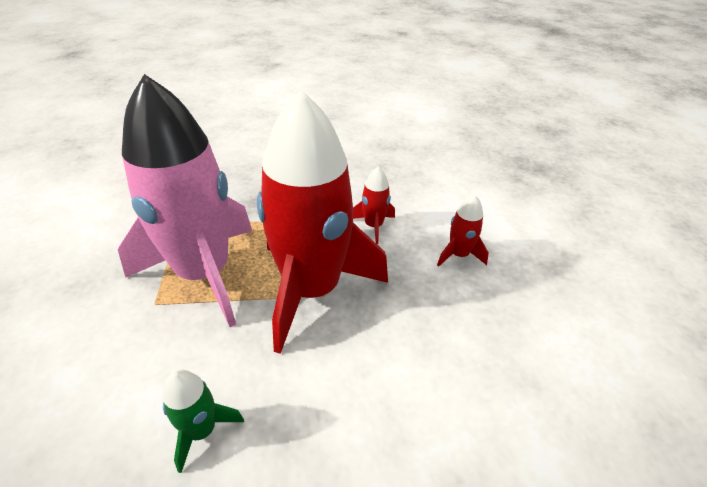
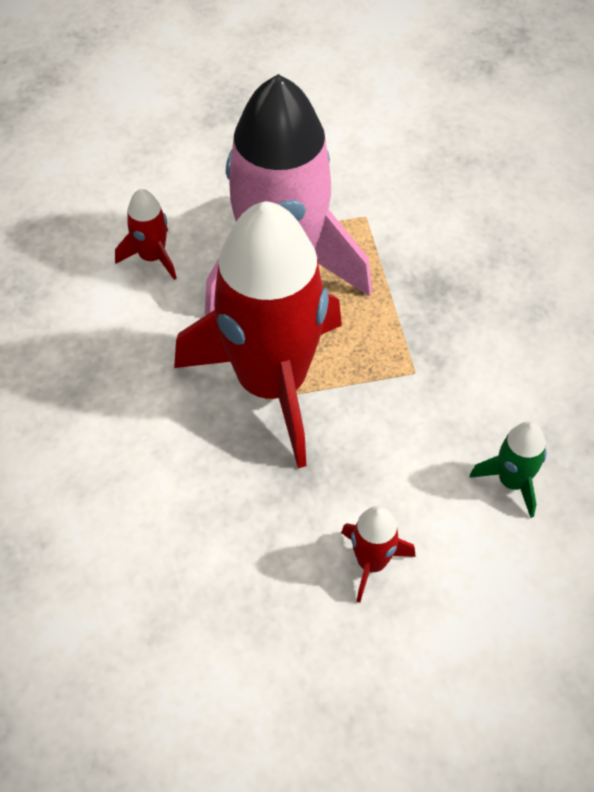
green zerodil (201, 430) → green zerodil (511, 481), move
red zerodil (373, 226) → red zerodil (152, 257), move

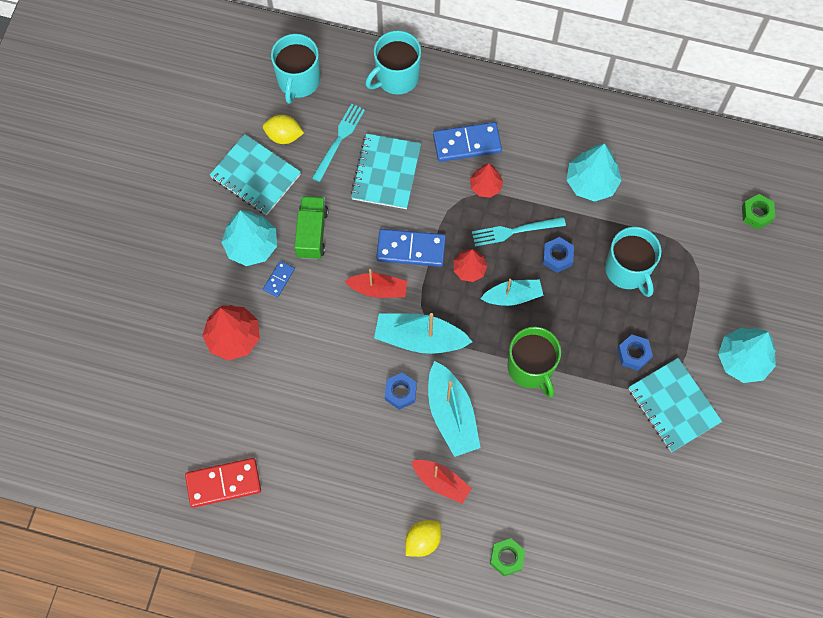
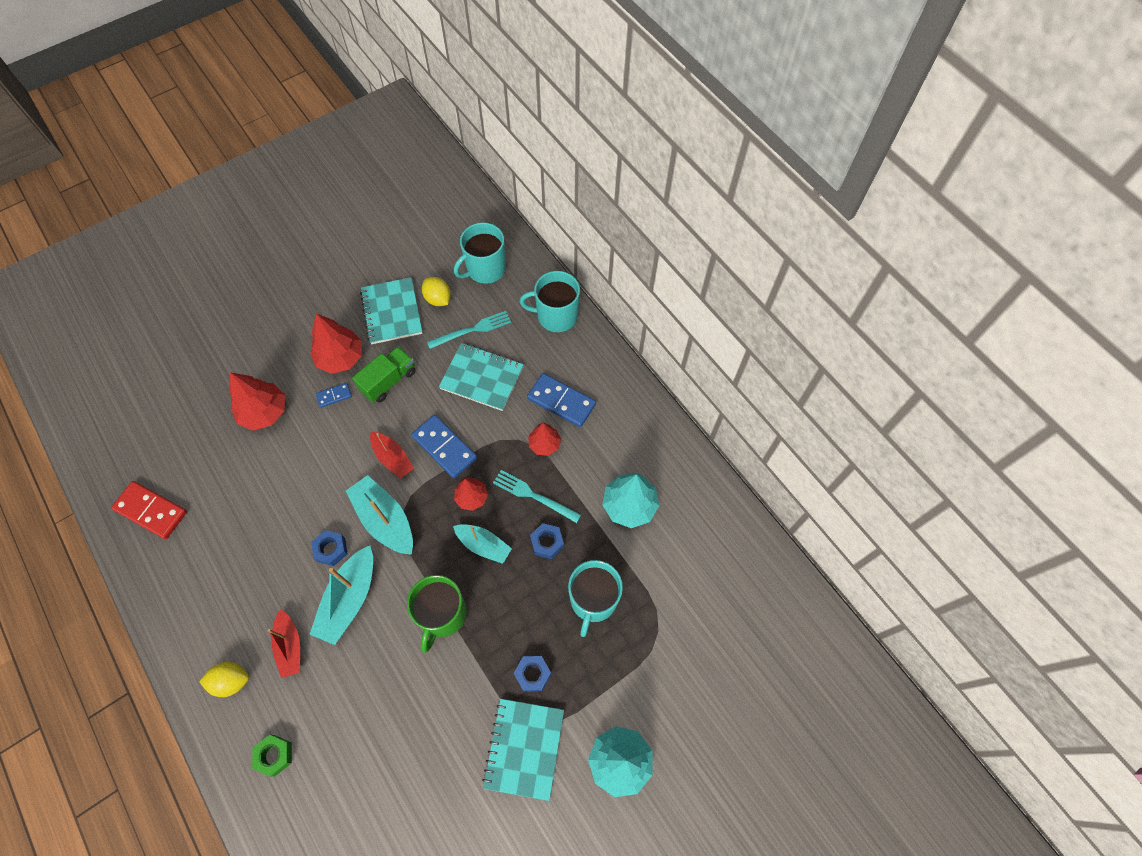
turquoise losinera (251, 245) → red losinera (341, 358)
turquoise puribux (386, 172) → turquoise puribux (482, 378), 60 degrees clockwise
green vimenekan (756, 214) → -

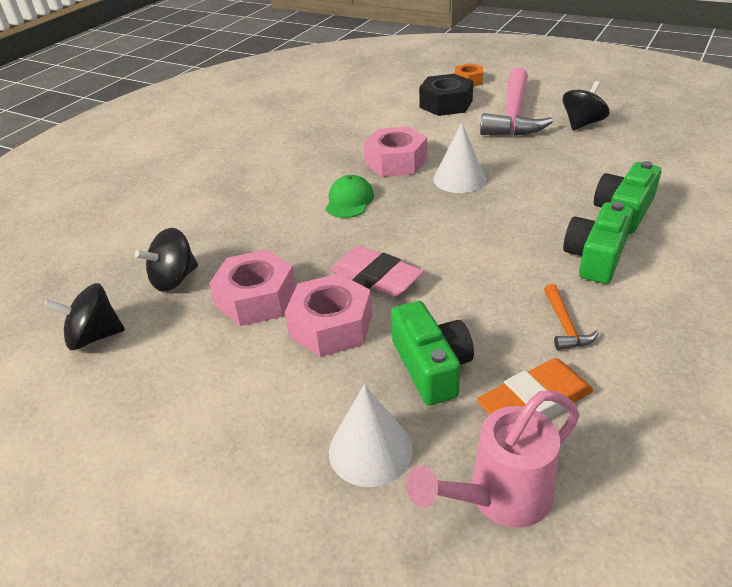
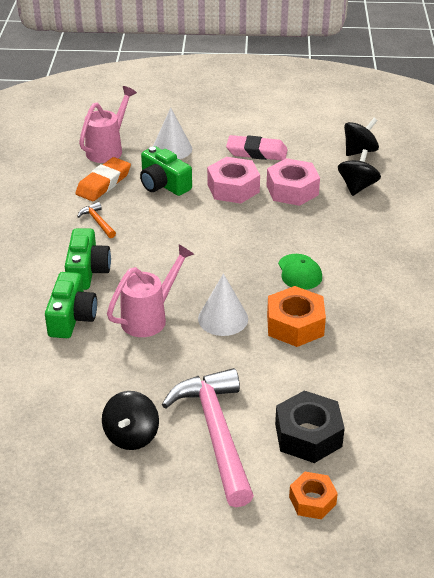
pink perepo (376, 277) → pink perepo (256, 152), move
pink vimenekan (396, 162) → orange vimenekan (295, 325)
- → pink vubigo (150, 317)

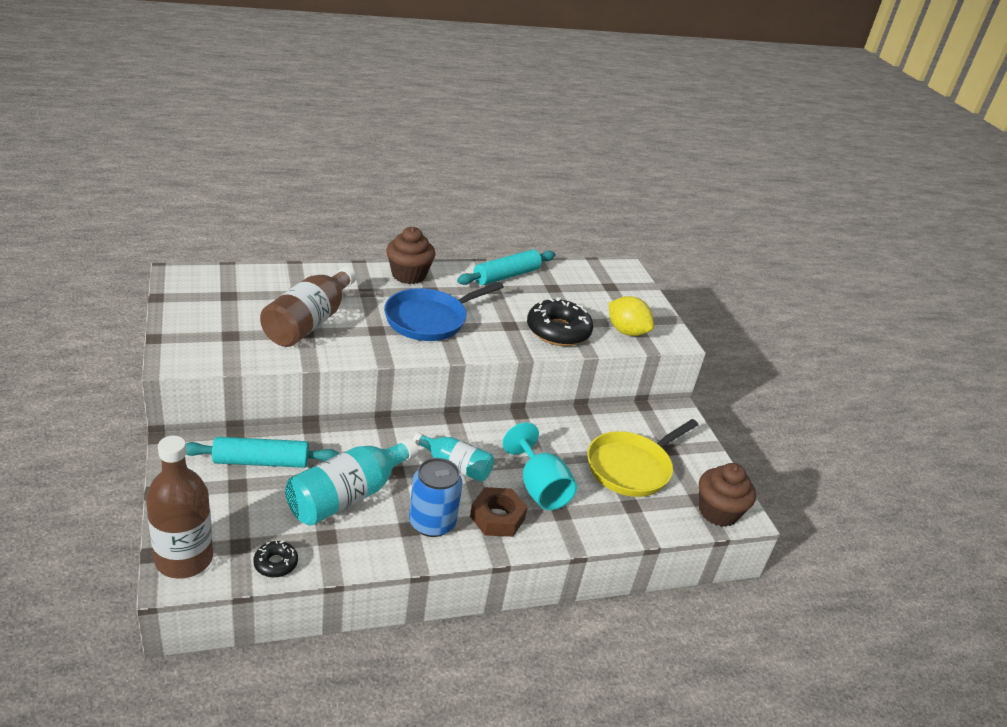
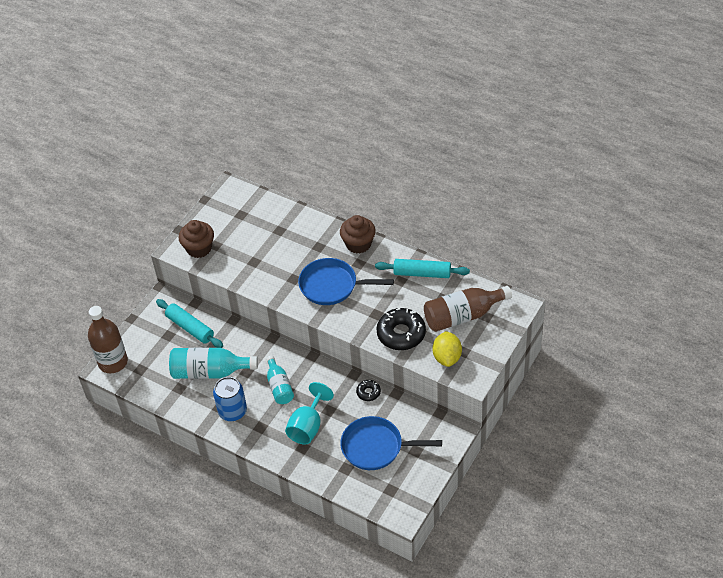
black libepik (275, 563) → black libepik (368, 392), move
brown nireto (309, 322) → brown nireto (462, 316), move
brown vimenekan (497, 517) → -
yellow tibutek (631, 467) → blue tibutek (376, 447)
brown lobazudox (718, 512) → brown lobazudox (199, 248), move

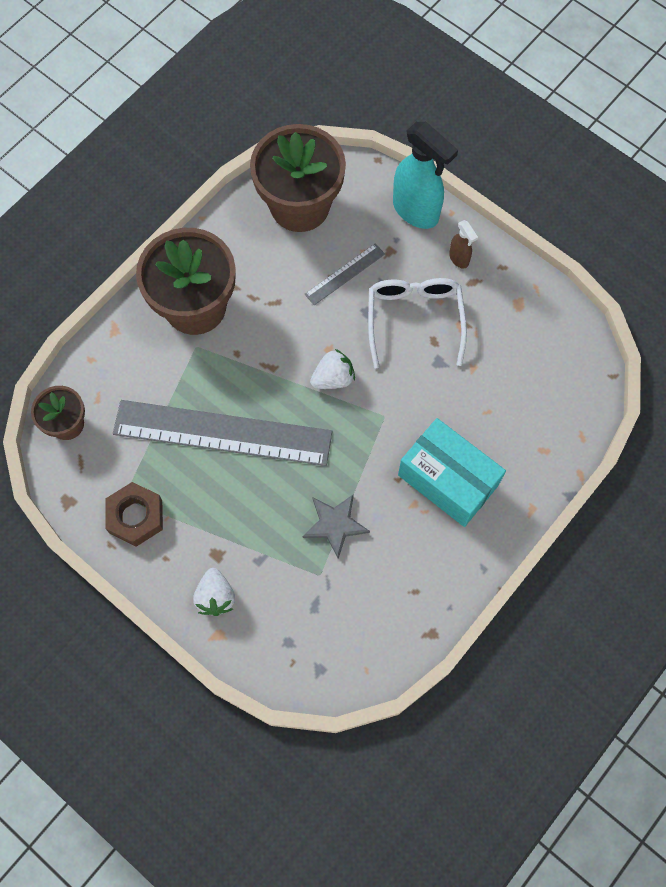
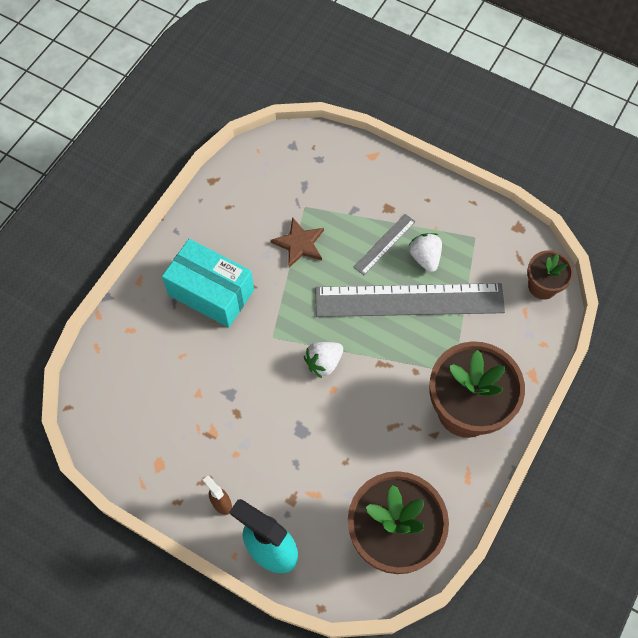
brown vimenekan (136, 516) → -
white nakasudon (215, 597) → white nakasudon (425, 257), move
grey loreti (335, 524) → brown loreti (299, 244)
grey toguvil (345, 274) → grey toguvil (384, 244), move
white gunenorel (414, 319) → -

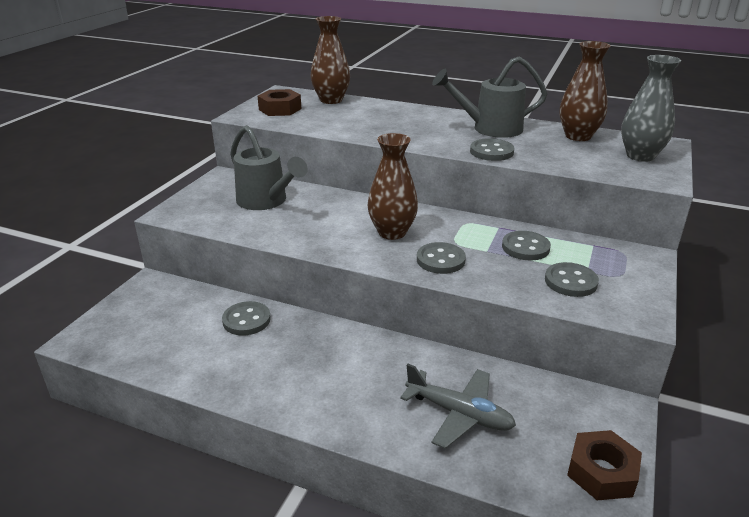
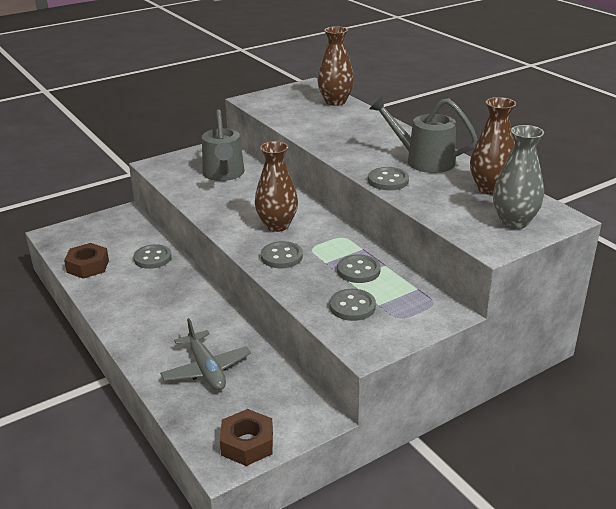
brown vimenekan (280, 109) → brown vimenekan (88, 266), move

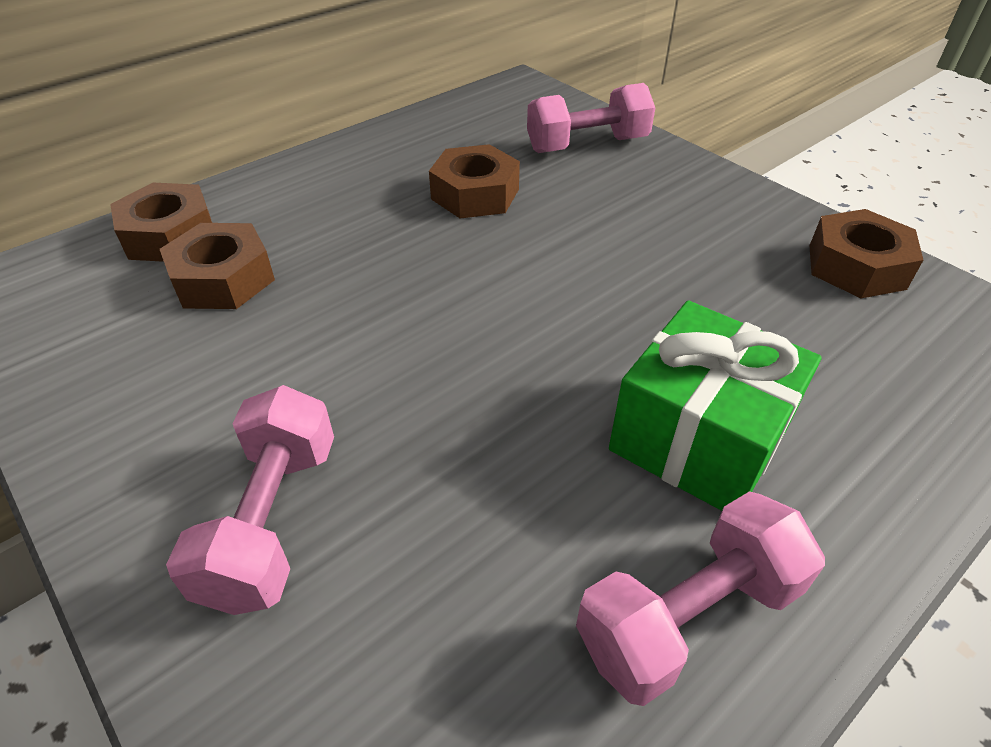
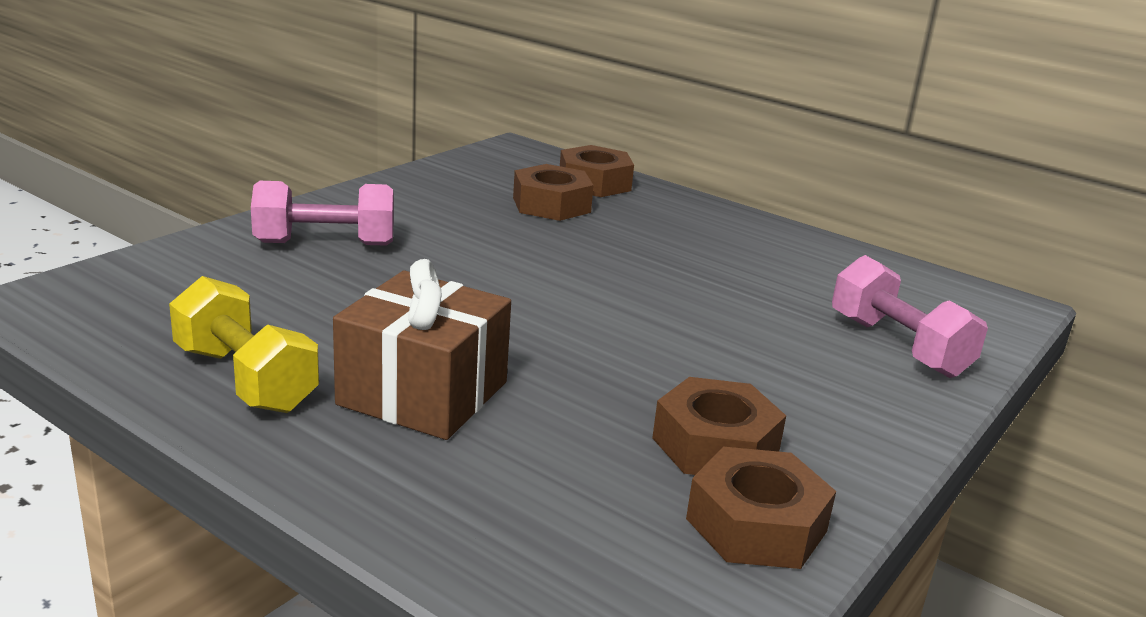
brown vimenekan (475, 194) → brown vimenekan (715, 445), move
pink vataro (688, 616) → yellow vataro (245, 379)
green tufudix (699, 438) → brown tufudix (423, 393)

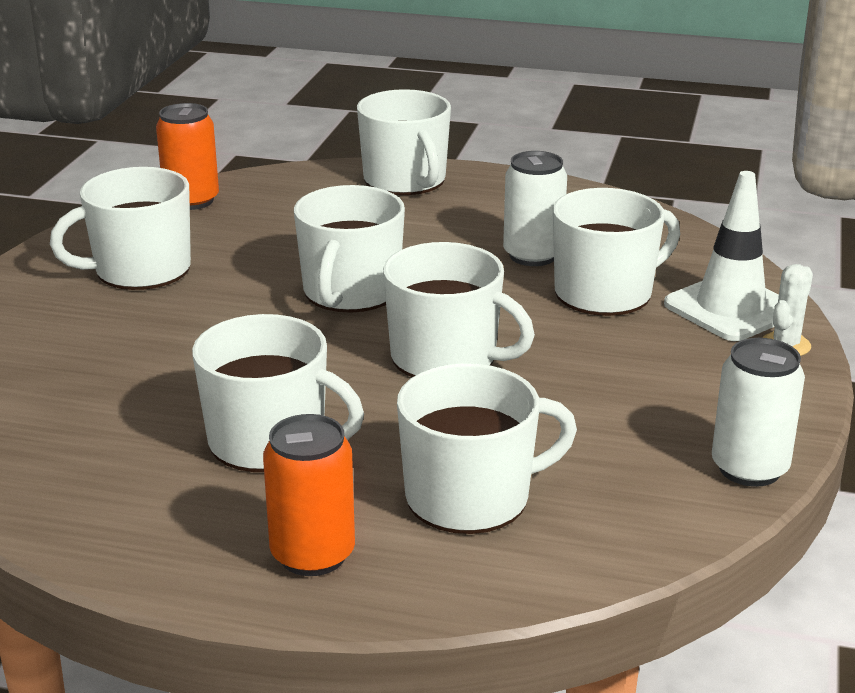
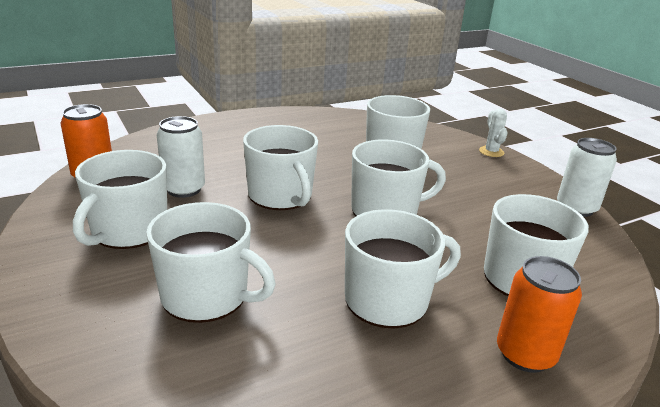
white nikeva (406, 181) → white nikeva (207, 296), move
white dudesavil (532, 255) → white dudesavil (184, 189), move
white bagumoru (730, 308) → -

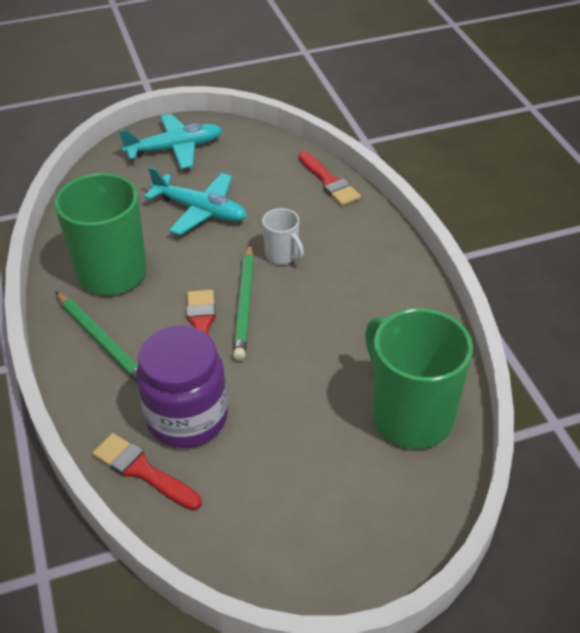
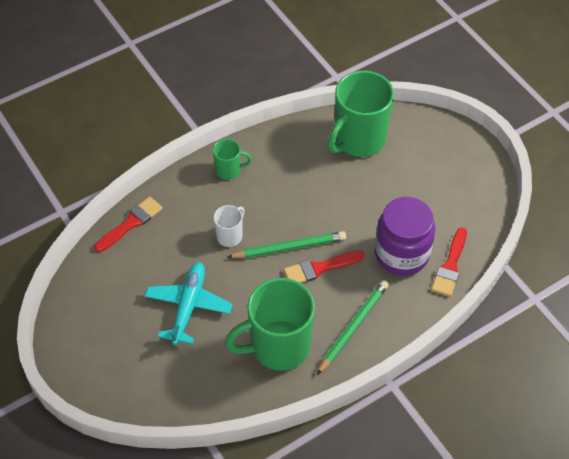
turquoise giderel (175, 148) → -
- → green nikeva (229, 170)

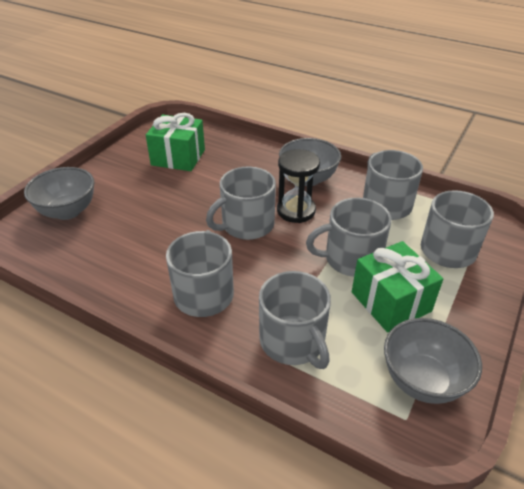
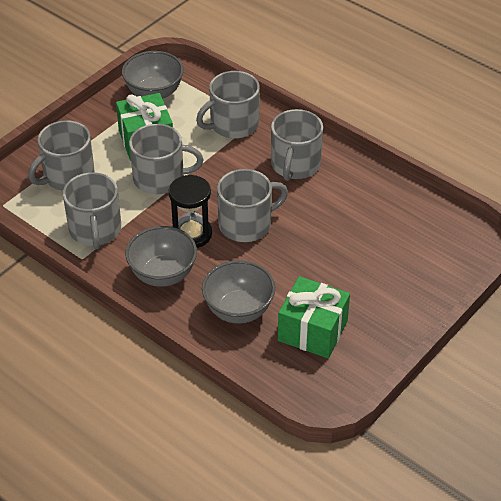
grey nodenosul (67, 211) → grey nodenosul (238, 310), move
grey nikeva (293, 341) → grey nikeva (233, 124), 105 degrees counterclockwise

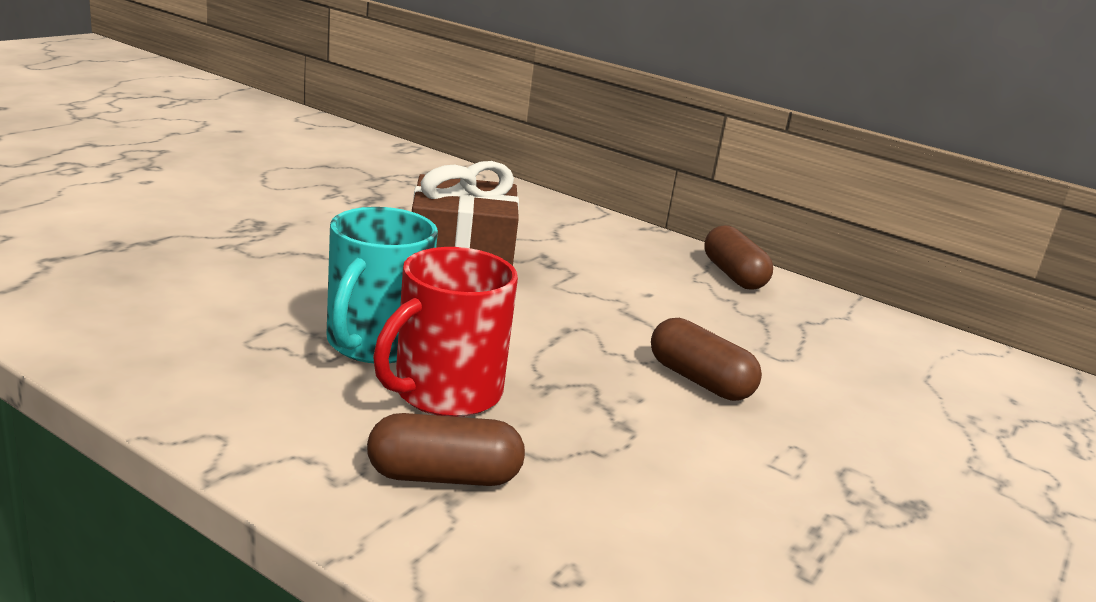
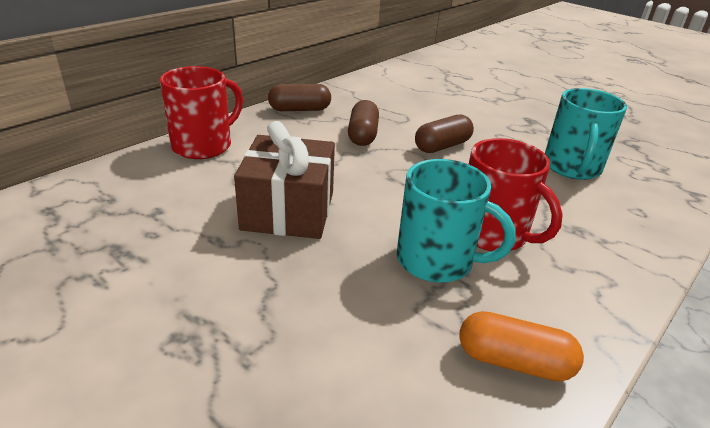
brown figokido (443, 476) → brown figokido (362, 135), move
- → red nikeva (204, 145)
- → orange figokido (514, 361)
- → turquoise nikeva (572, 167)

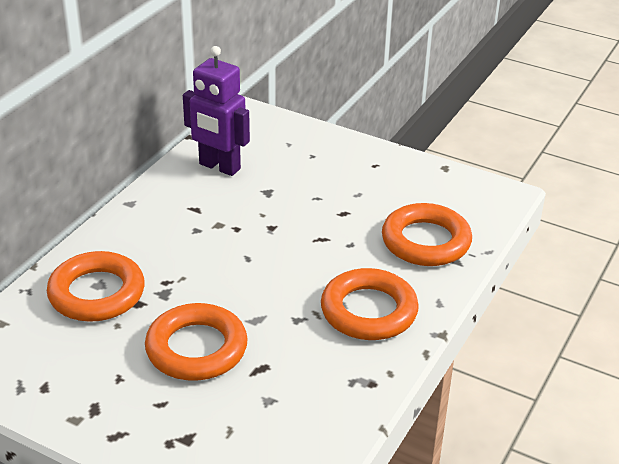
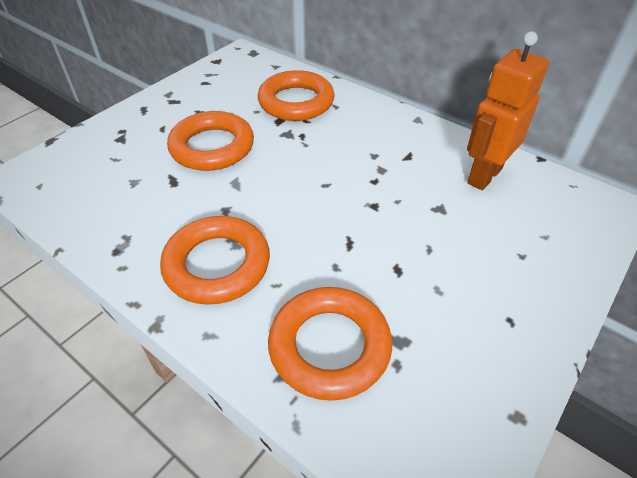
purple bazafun (219, 167) → orange bazafun (484, 176)

